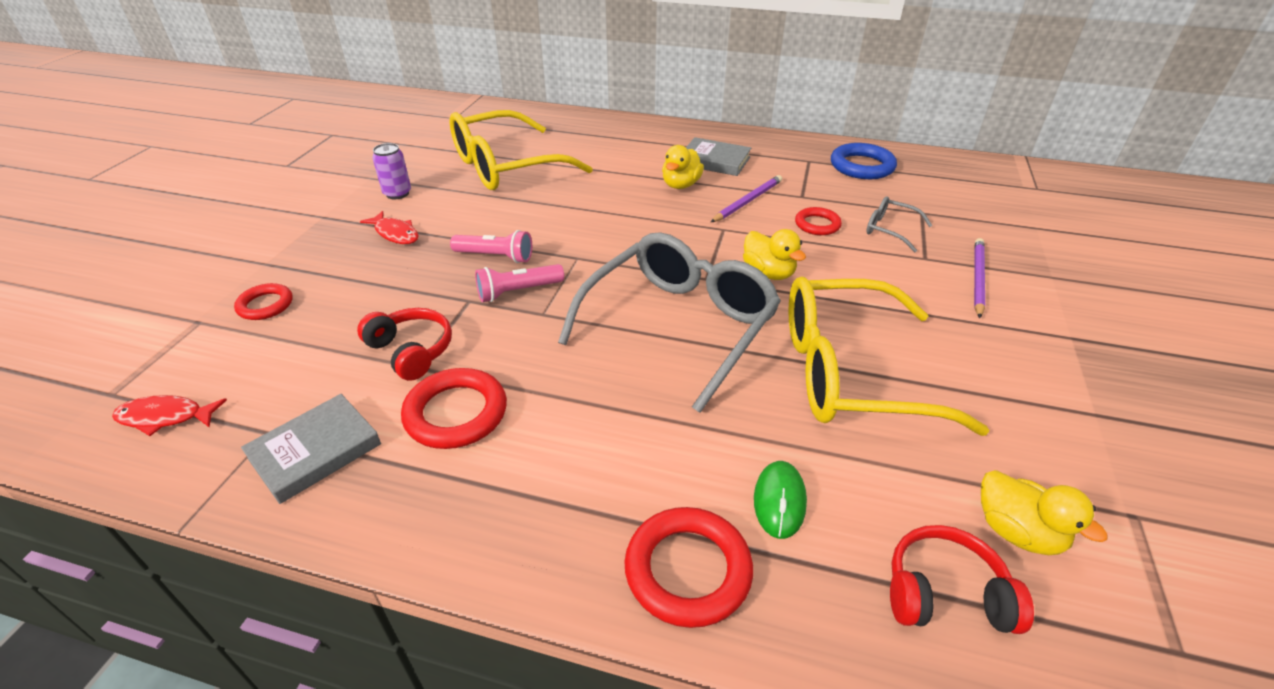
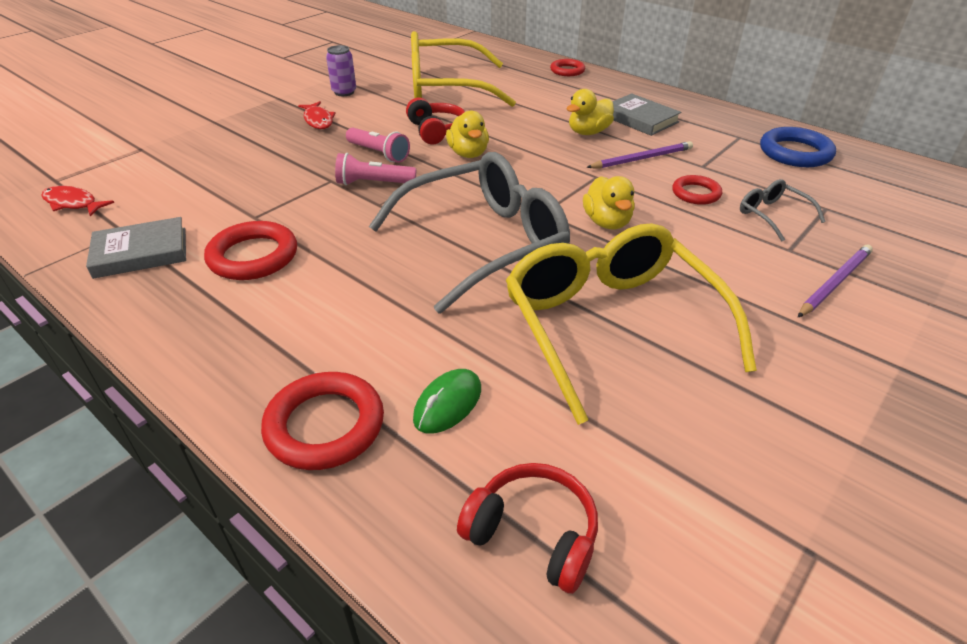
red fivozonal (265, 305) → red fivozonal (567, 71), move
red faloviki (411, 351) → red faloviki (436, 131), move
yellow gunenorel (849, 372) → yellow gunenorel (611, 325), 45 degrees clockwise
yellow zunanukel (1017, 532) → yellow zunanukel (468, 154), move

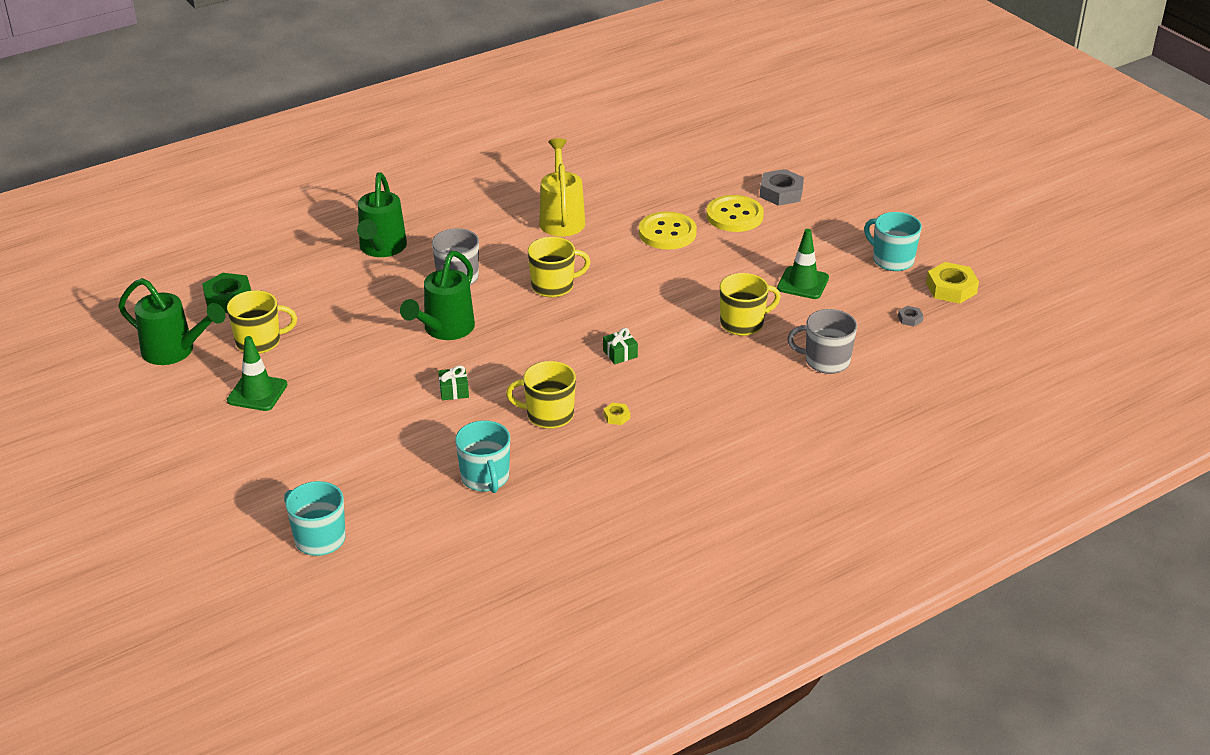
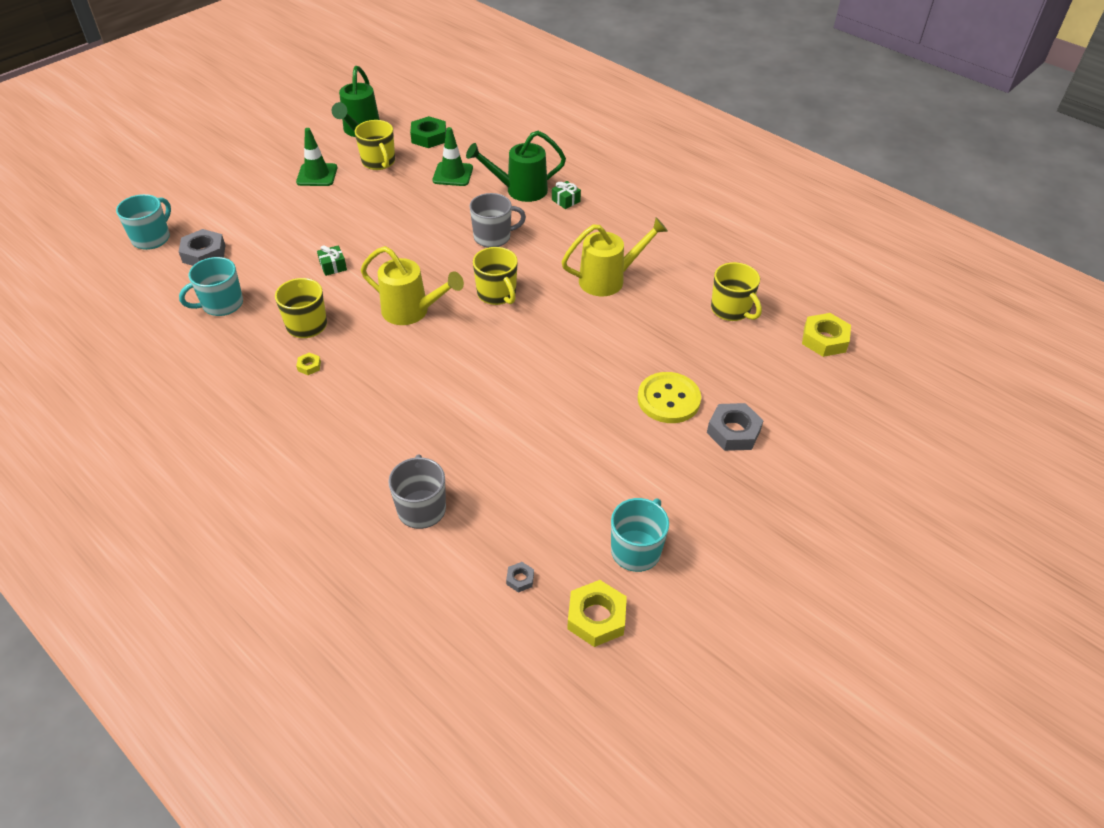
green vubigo (445, 329) → -
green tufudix (620, 354) → green tufudix (566, 200), move
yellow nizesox (667, 233) → -
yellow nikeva (743, 323) → yellow nikeva (731, 310), move
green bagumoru (803, 283) → green bagumoru (453, 174), move
- → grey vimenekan (204, 253)
- → yellow vubigo (411, 311)
- → yellow vimenekan (824, 339)

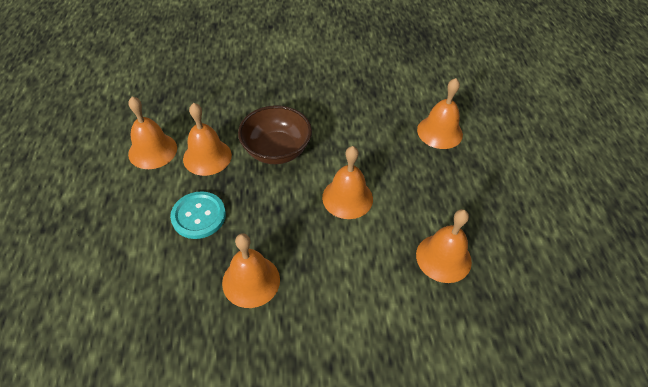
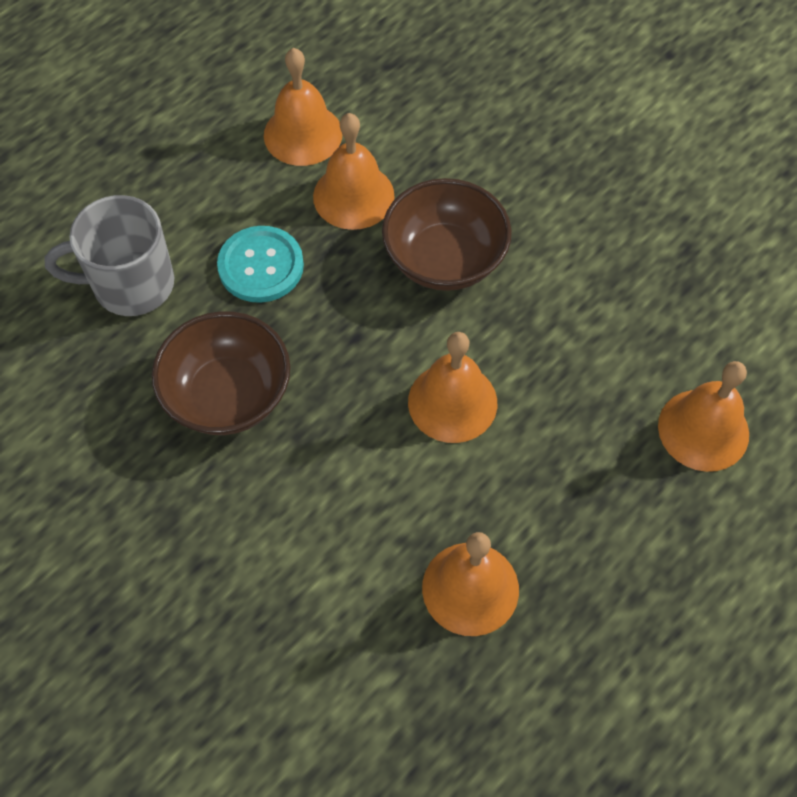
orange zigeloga (251, 281) → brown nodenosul (228, 395)
- → grey nikeva (131, 284)

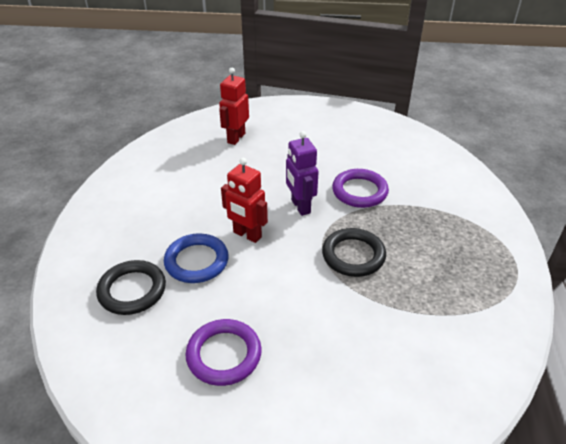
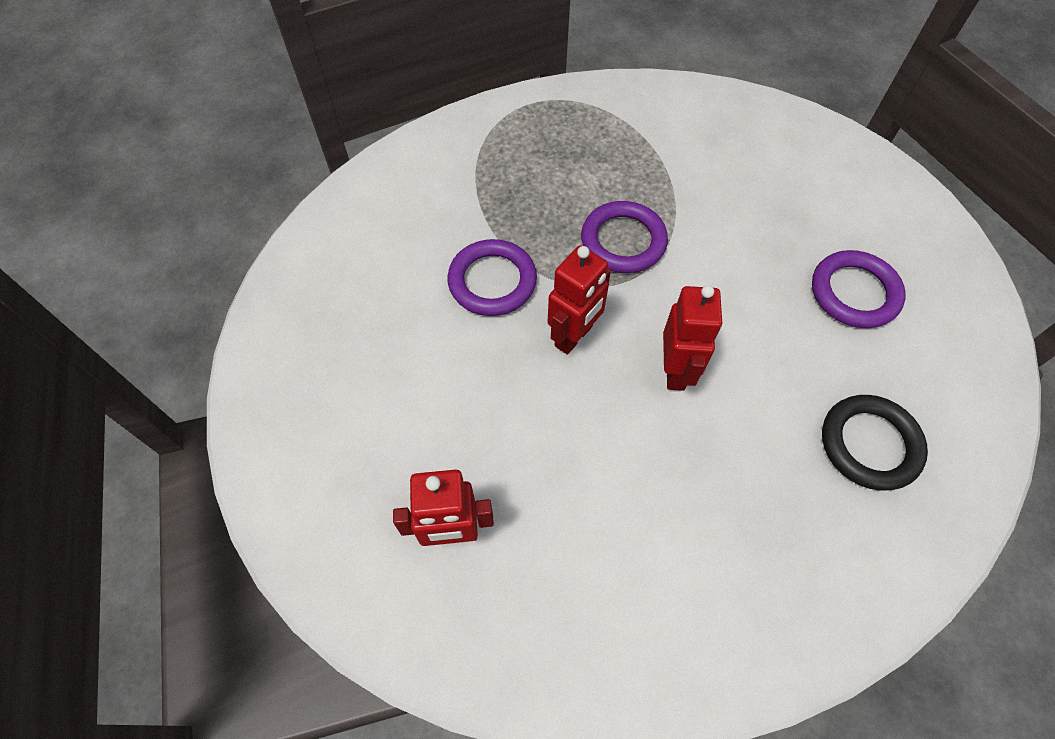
blue fivozonal (196, 261) → -
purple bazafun (300, 206) → red bazafun (574, 336)
black fivozonal (353, 255) → purple fivozonal (623, 241)

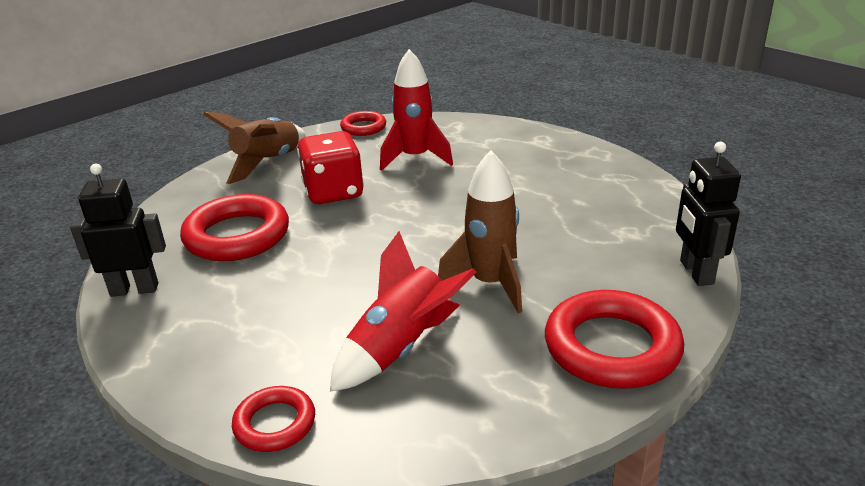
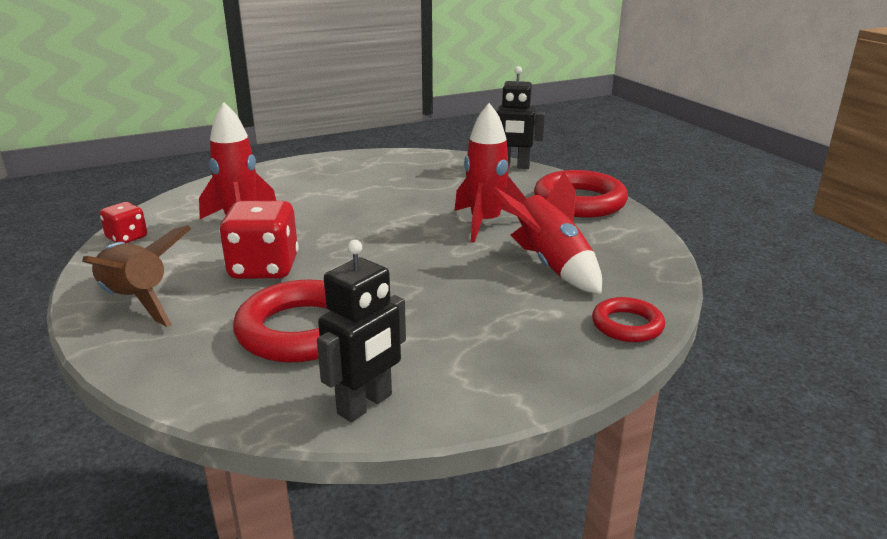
black bazafun (134, 289) → black bazafun (365, 405), 150 degrees counterclockwise
red fivozonal (363, 127) → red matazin (127, 238)
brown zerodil (490, 284) → red zerodil (485, 223)

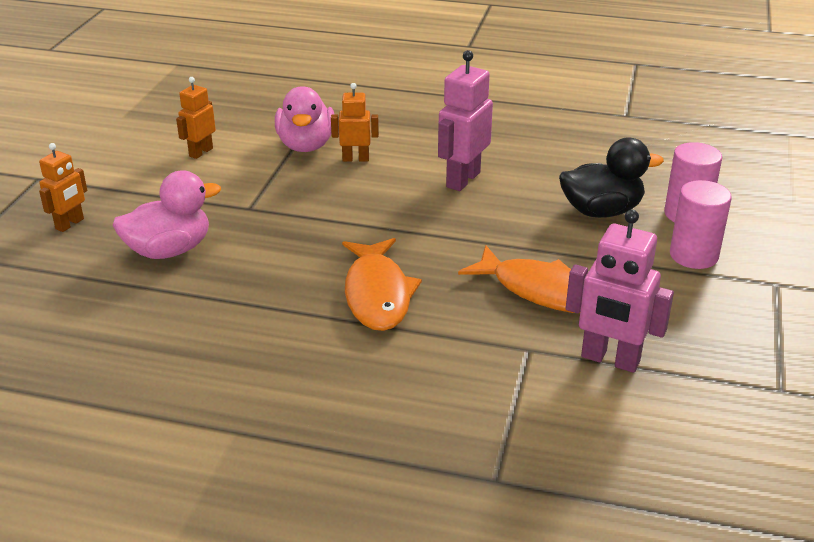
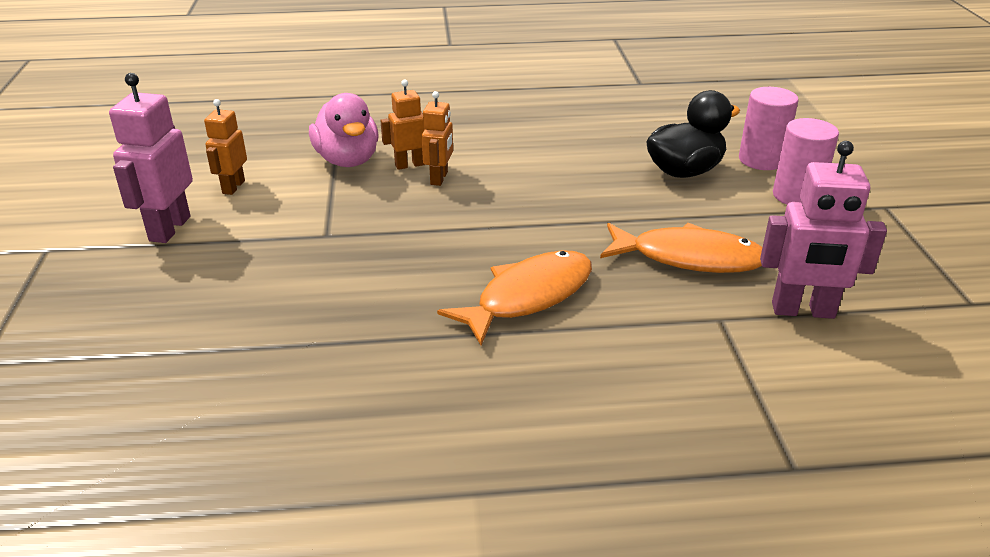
orange bazafun (70, 224) → orange bazafun (439, 178), move
pink zunanukel (169, 250) → -
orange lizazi (377, 294) → orange lizazi (528, 297), 105 degrees counterclockwise
pink bazafun (462, 179) → pink bazafun (169, 228), move

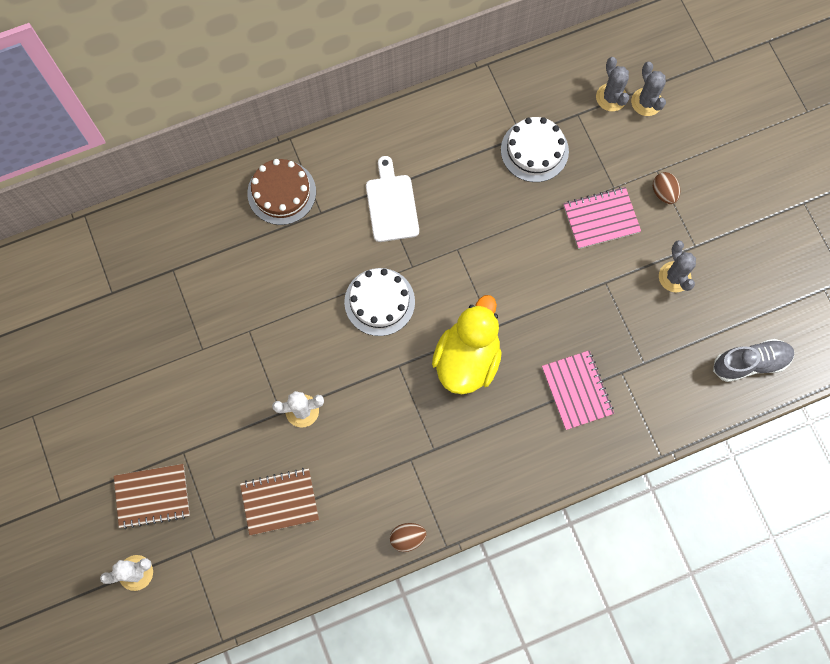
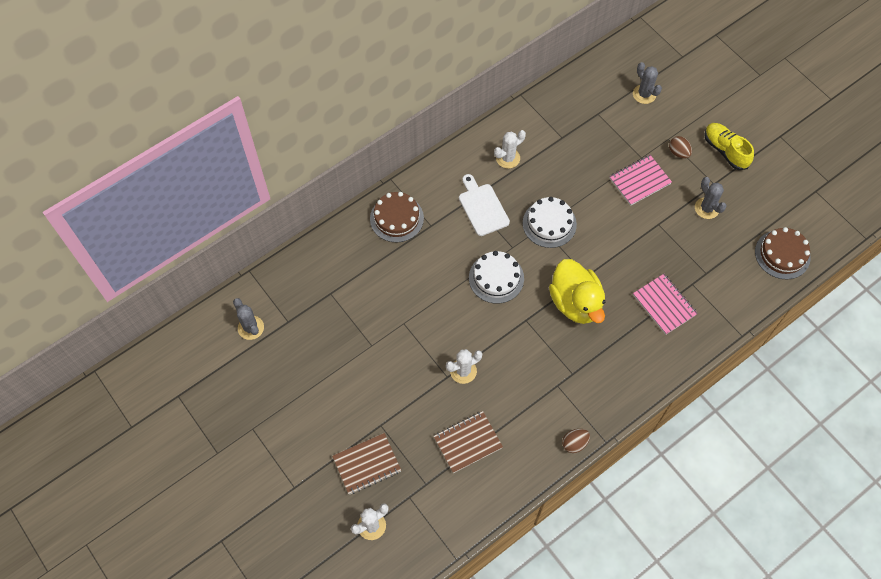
yellow zunanukel (467, 359) → yellow zunanukel (575, 303), 150 degrees clockwise
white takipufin (534, 150) → white takipufin (549, 223), move
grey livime (611, 97) → grey livime (251, 328), move
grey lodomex (750, 363) → brown takipufin (782, 254)
- → white livime (508, 158)
- → yellow lodomex (725, 151)

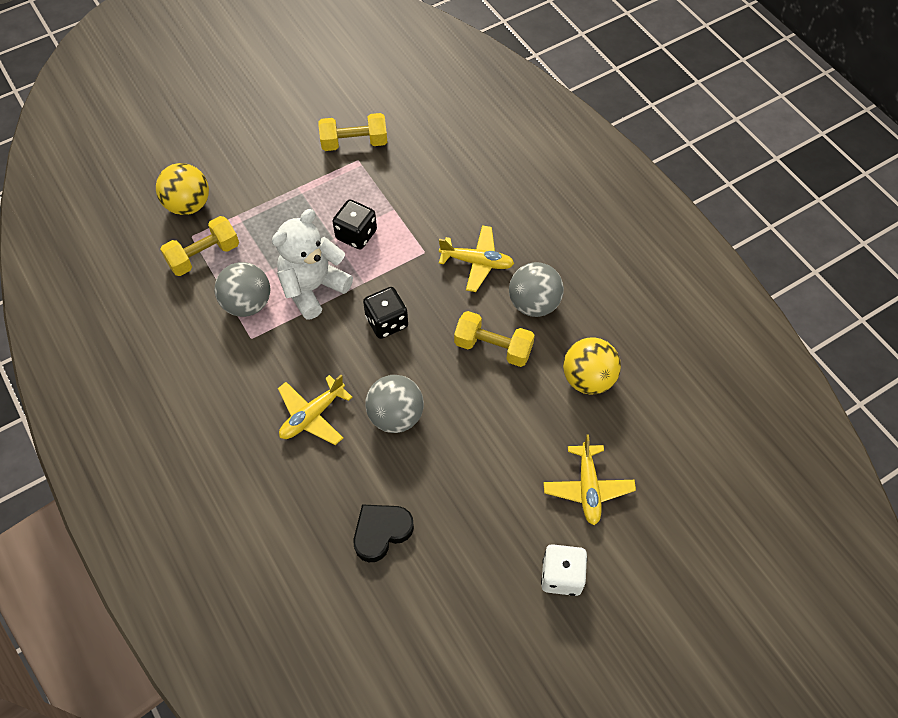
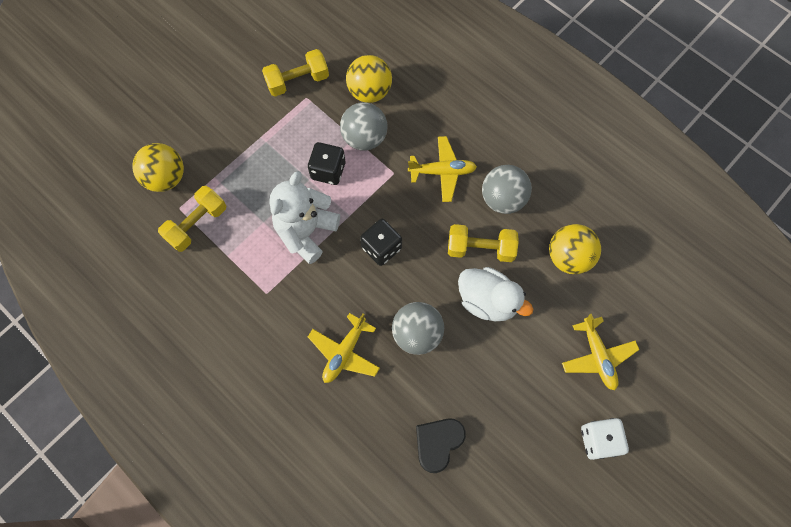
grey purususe (247, 304) → grey purususe (364, 138), move
- → yellow purususe (369, 92)
- → white zunanukel (487, 301)

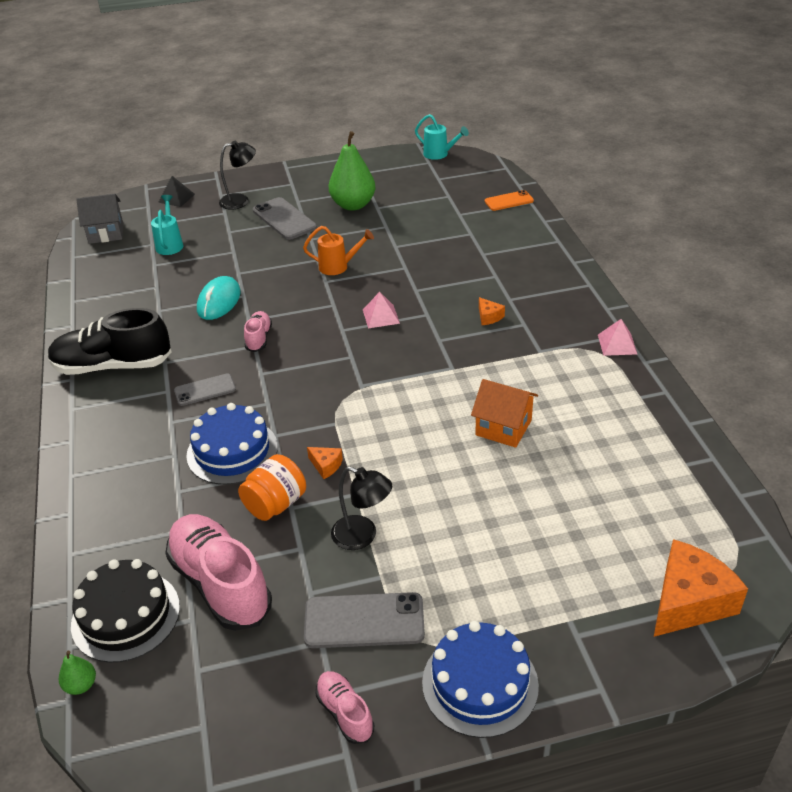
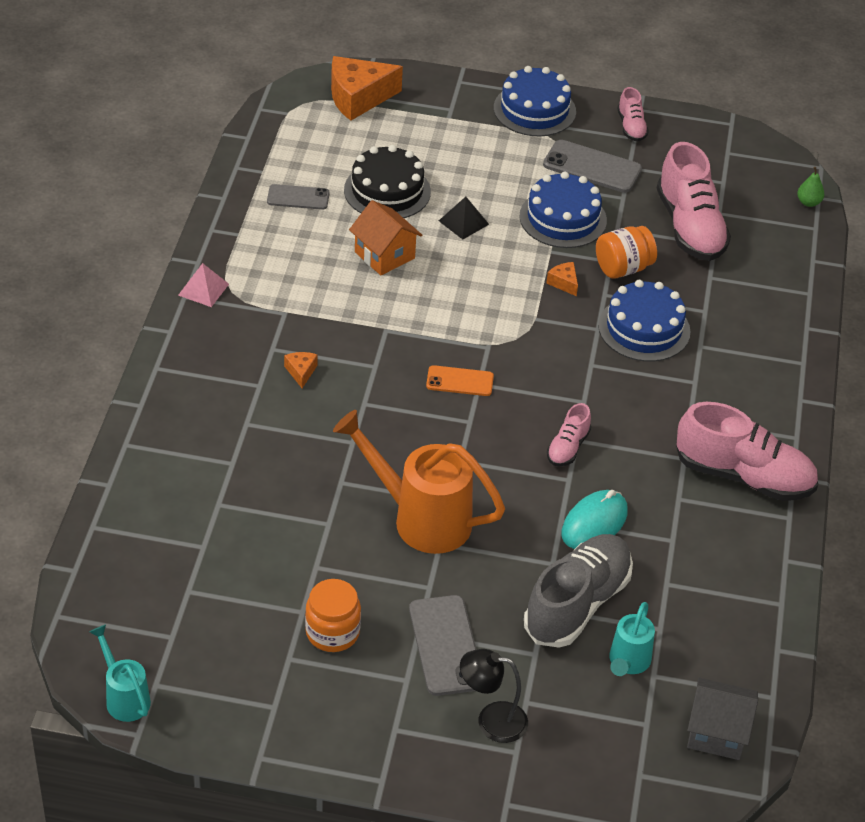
black lodomex (113, 366) → pink lodomex (744, 476)
black takipufin (126, 615) → black takipufin (387, 191), move
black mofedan (176, 198) → black mofedan (463, 222), move
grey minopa (205, 390) → grey minopa (298, 197), move
orange vubigo (338, 267) → orange vubigo (421, 519), x1.89
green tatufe (353, 205) → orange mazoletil (332, 632)
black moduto (362, 536) → blue takipufin (563, 218)
pink mofedan (381, 316) → -
orange minopa (509, 201) → orange minopa (460, 381), move
- → grey lodomex (577, 604)

